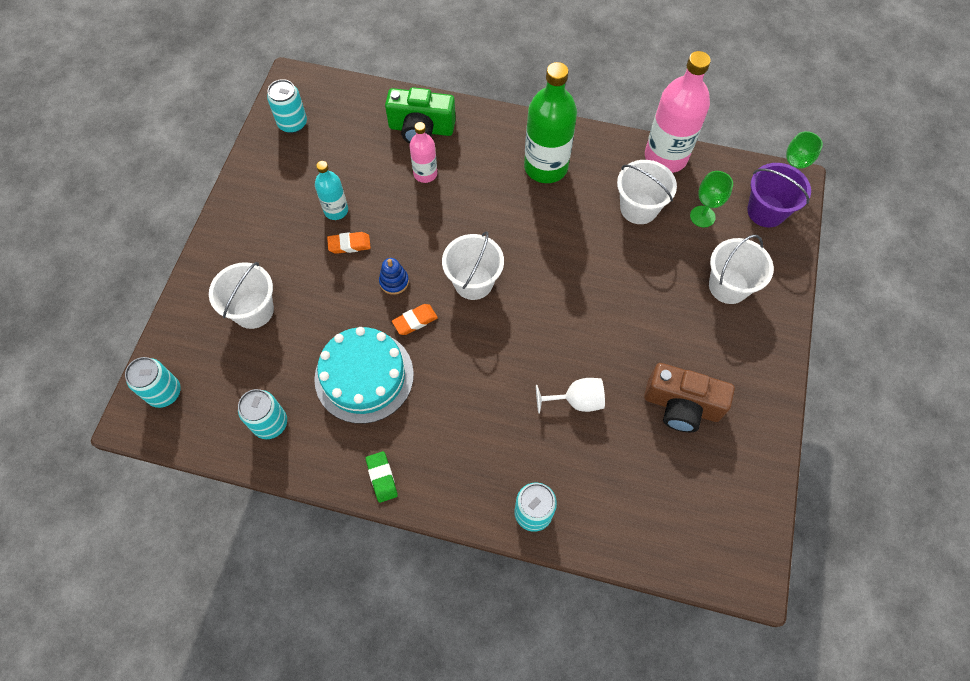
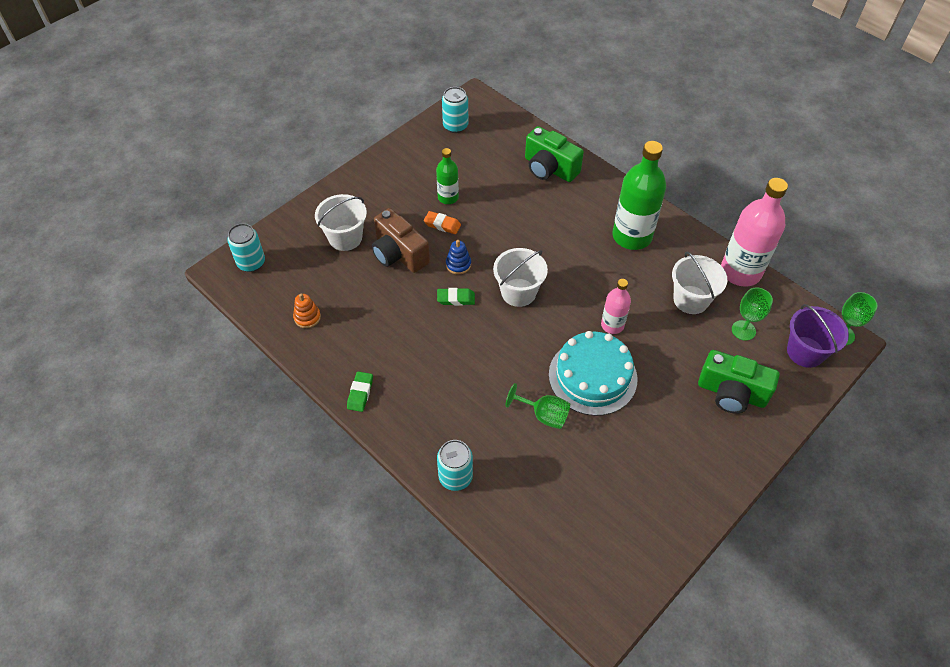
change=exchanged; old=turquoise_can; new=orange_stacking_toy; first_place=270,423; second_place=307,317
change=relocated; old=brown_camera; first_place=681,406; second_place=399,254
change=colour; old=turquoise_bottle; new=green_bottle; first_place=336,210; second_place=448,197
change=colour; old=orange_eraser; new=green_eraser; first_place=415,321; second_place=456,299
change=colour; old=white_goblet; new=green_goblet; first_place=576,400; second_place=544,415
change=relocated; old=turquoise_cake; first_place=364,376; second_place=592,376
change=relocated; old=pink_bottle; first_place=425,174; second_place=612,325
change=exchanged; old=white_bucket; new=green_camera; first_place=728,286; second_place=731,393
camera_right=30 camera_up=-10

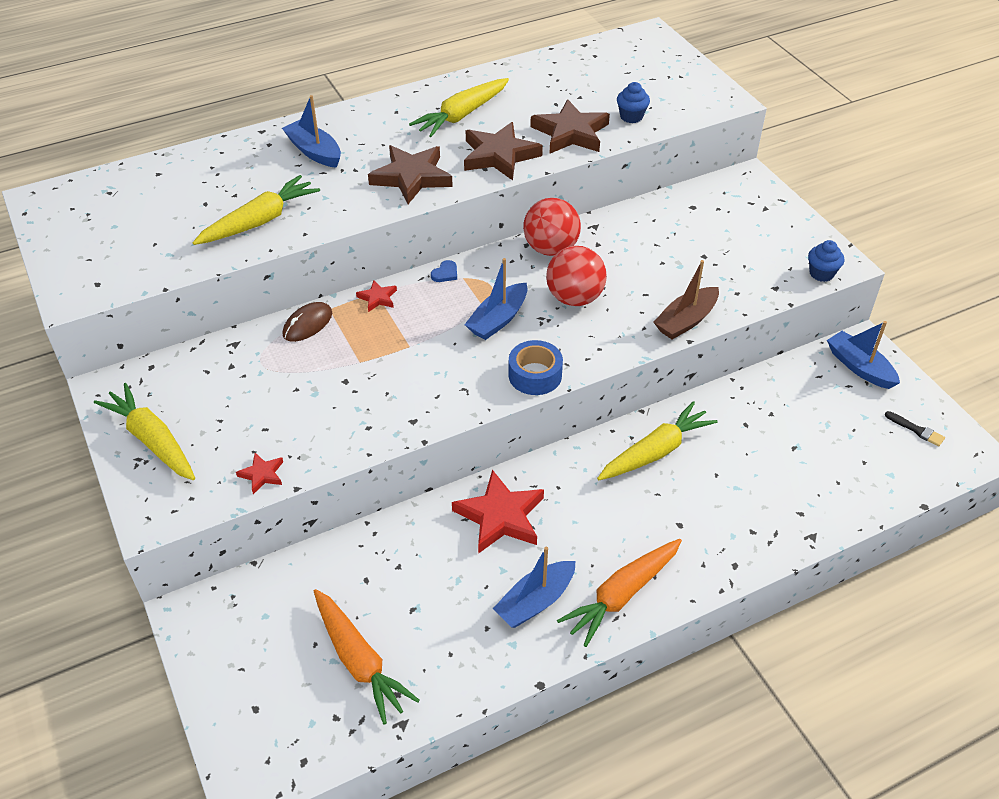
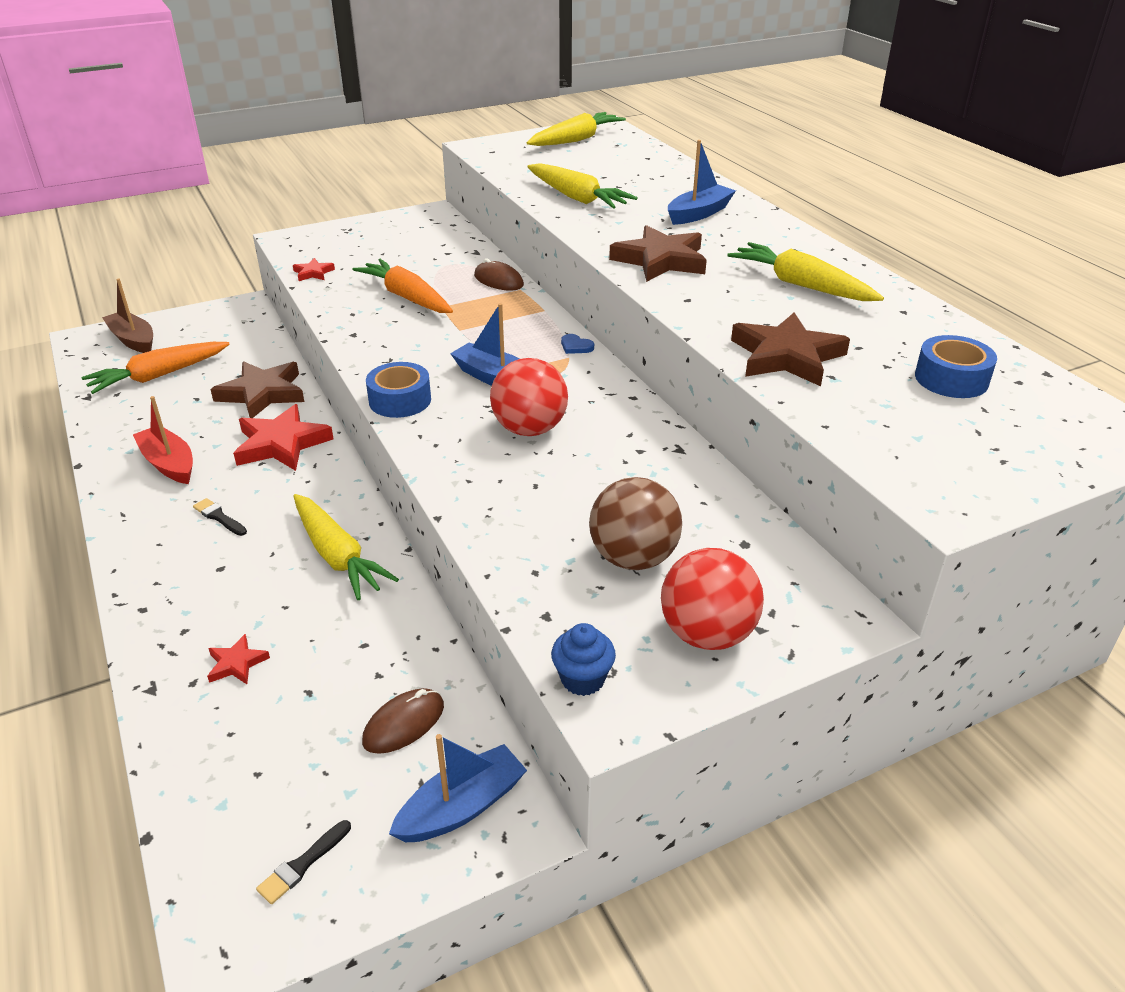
change=relocated; old=brown_boat; first_place=686,321; second_place=133,340
change=colour; old=blue_boat; new=red_boat; first_place=535,601; second_place=169,464
change=appeared; new=black_brush; second_place=219,517
change=relocated; old=red_star; first_place=378,298; second_place=236,663
change=relocated; old=brown_star; first_place=499,155; second_place=262,393
change=relocated; old=orange_carrot; first_place=621,595; second_place=406,297
change=appeared; new=brown_mouse; second_place=403,723
change=relocated; old=yellow_carrot; first_place=152,440; second_place=576,140
change=appeared; new=brown_ball; second_place=633,558
change=relocated; old=red_ball; first_place=551,249; second_place=707,634
change=appeared; new=blue_tape; second_place=951,379
change=missing; old=blue_cupcake; first_place=631,116
camera_right=90 camera_up=-10

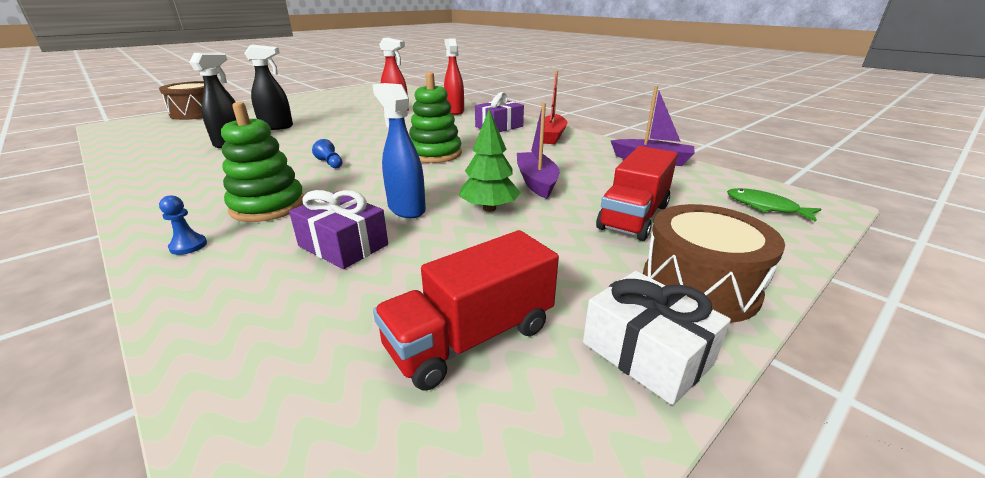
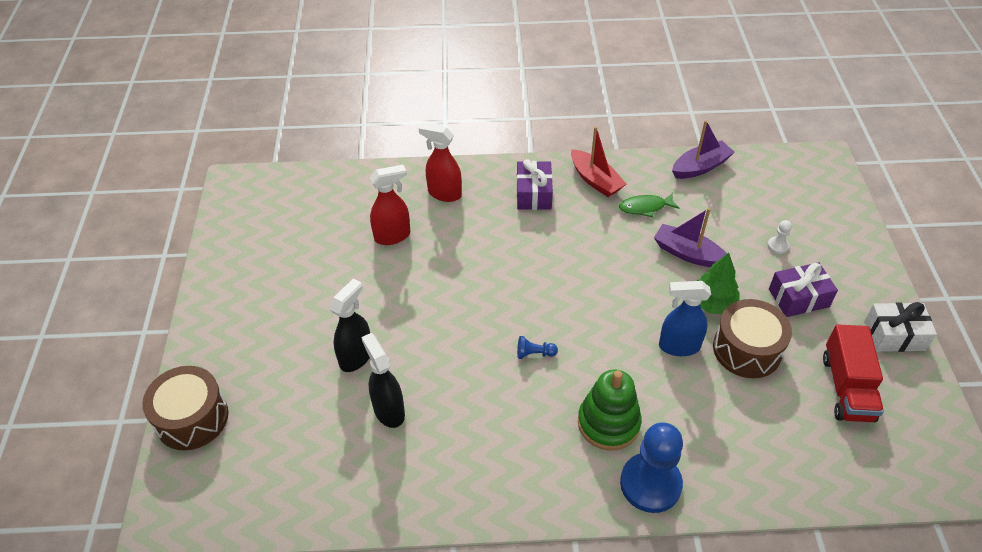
change=relocated; old=green_fish; first_place=765,207; second_place=645,207
change=size; old=blue_pawn; first_place=188,246; second_place=650,484; factor=2.39
change=relocated; old=brown_drum; first_place=699,285; second_place=747,349
change=exchanged; old=red_truck; new=white_pawn; first_place=633,217; second_place=778,246
change=relocated; old=purple_gift; first_place=343,245; second_place=798,298
change=missing; old=green_stacking_toy; first_place=435,154
camera_right=-50 camera_up=20

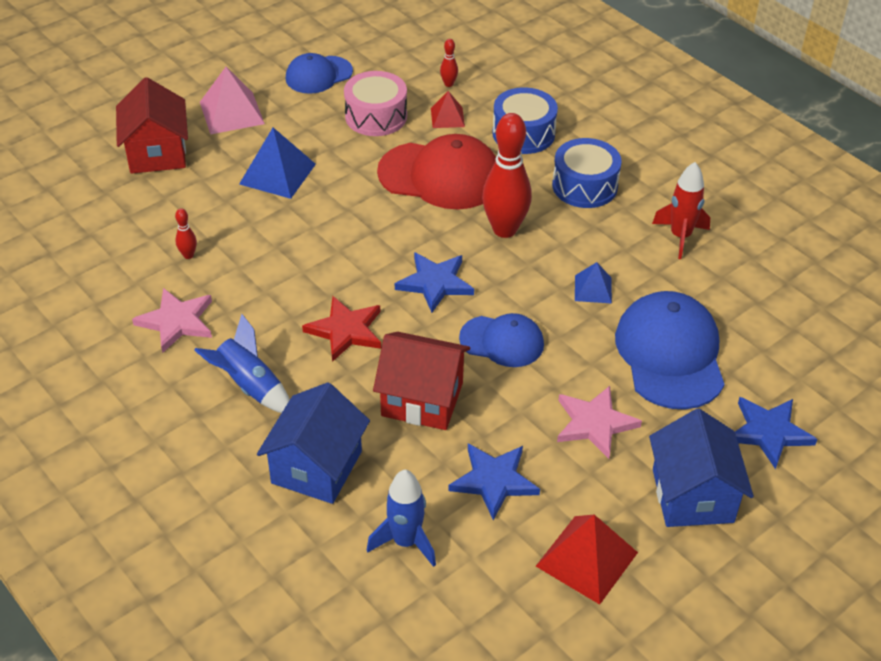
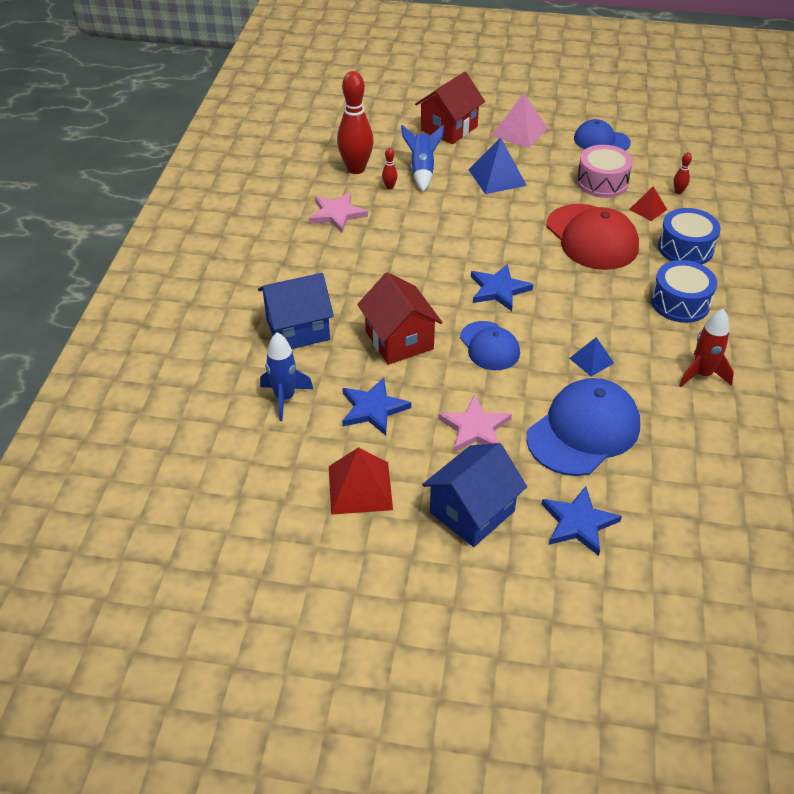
change=relocated; old=red_bowling_pin; first_place=504,229; second_place=356,169
change=relocated; old=blue_rocket; first_place=250,386; second_place=422,170
change=missing; old=red_star; first_place=345,330
camera_right=50 camera_up=0

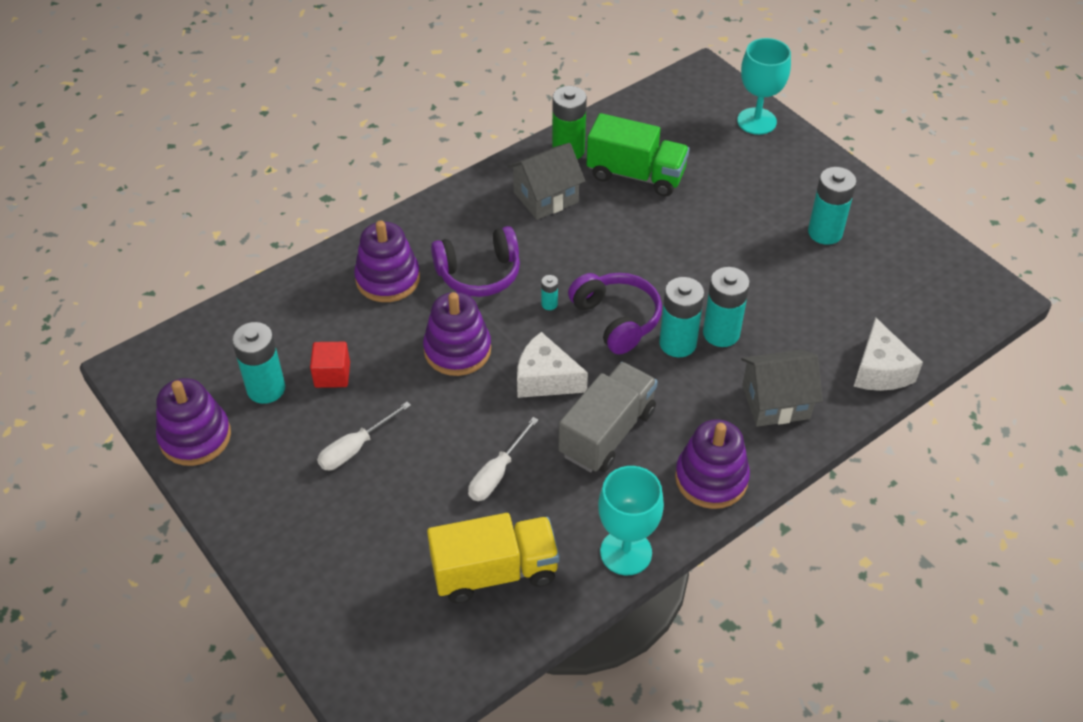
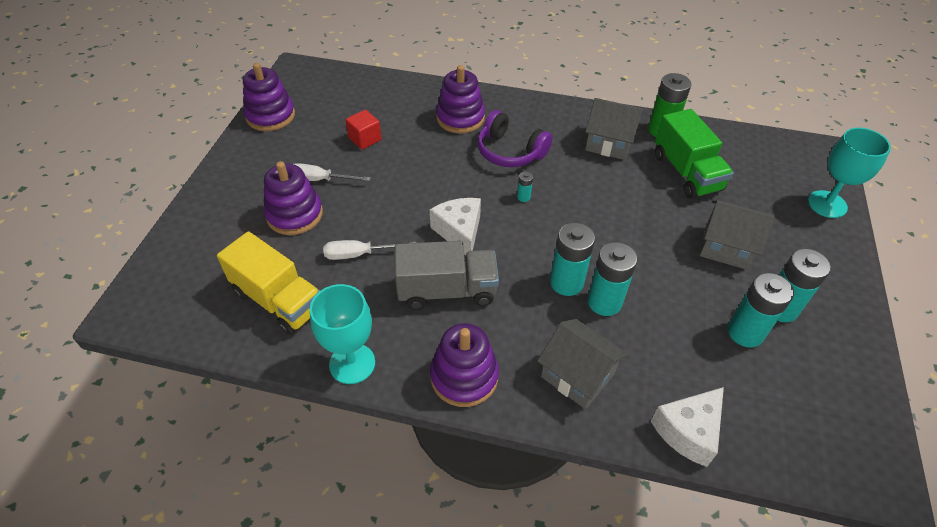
change=relocated; old=purple_stacking_toy; first_place=457,350; second_place=294,214
change=appeared; new=grey_house; second_place=726,247
change=relocated; old=turquoise_battery; first_place=266,389; second_place=745,332
change=missing; old=purple_headphones; first_place=616,319
camera_right=50 camera_up=0

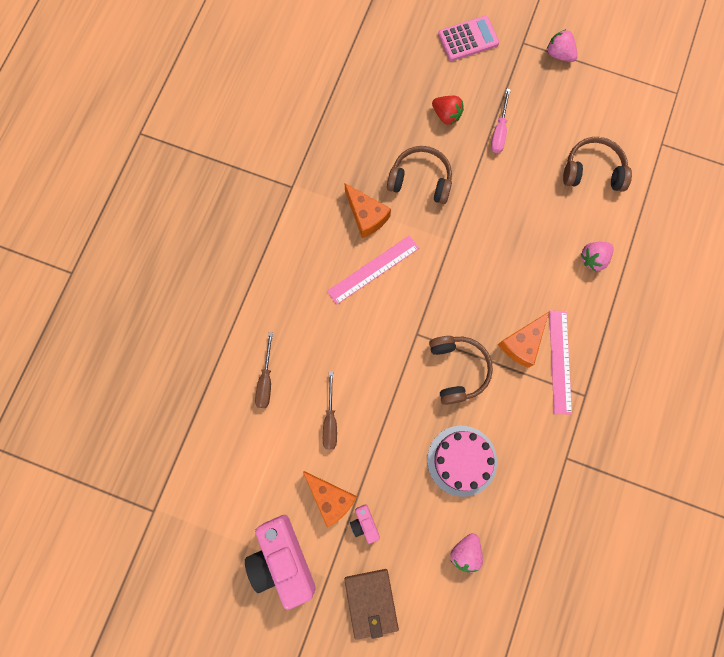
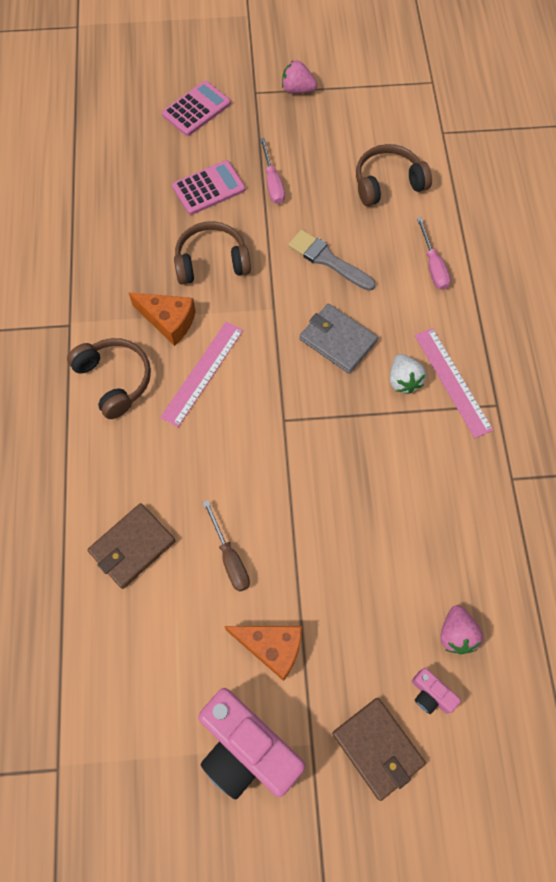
change=relocated; old=brown_headphones; first_place=458,369; second_place=115,380
change=exchanged; old=brown_screwdriver; new=brown_wallet; first_place=266,380; second_place=132,547
change=exchanged; old=red_strawberry; new=pink_calculator; first_place=446,115; second_place=209,188
change=appeared; new=grey_brush; second_place=327,260
change=appeared; new=grey_wallet; second_place=338,340
change=exchanged; old=orange_cheese; new=white_strawberry; first_place=522,343; second_place=403,380
change=relocated; old=pink_camera; first_place=364,523; second_place=430,694
change=exchanged; old=pink_strawberry; new=pink_screwdriver; first_place=593,258; second_place=433,265
change=missing; old=pink_cake; first_place=462,460
camera_right=-25 camera_up=-10

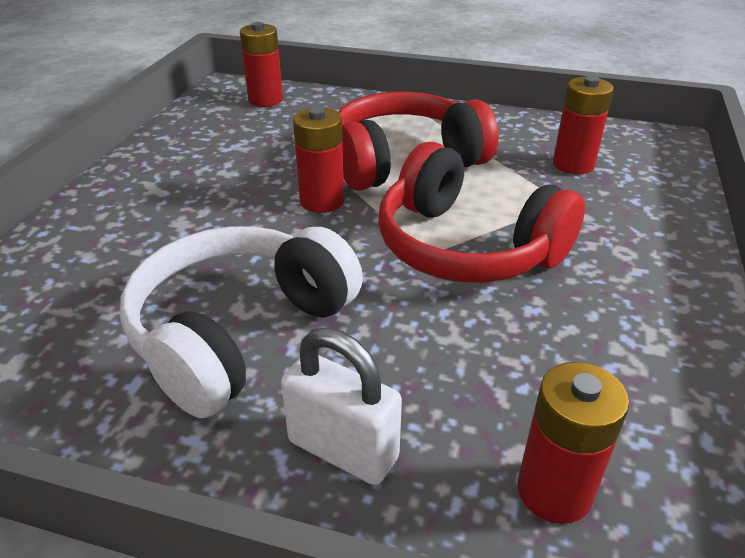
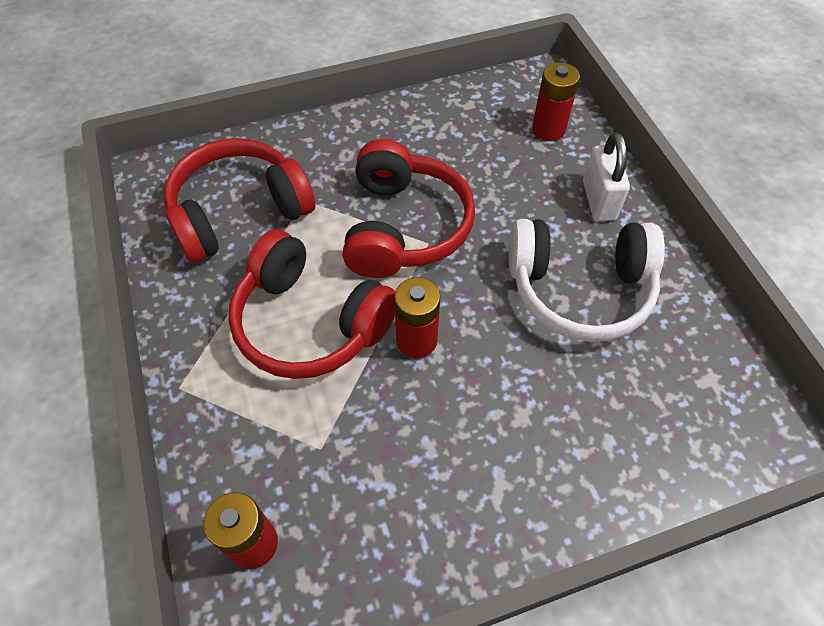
change=exchanged; old=red_battery; new=red_headphones; first_place=573,164; second_place=239,212
camera_right=-125 camera_up=20

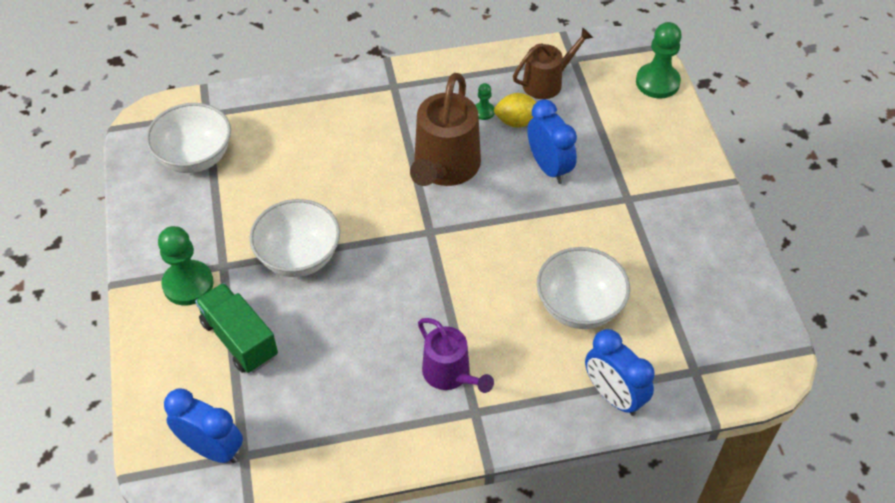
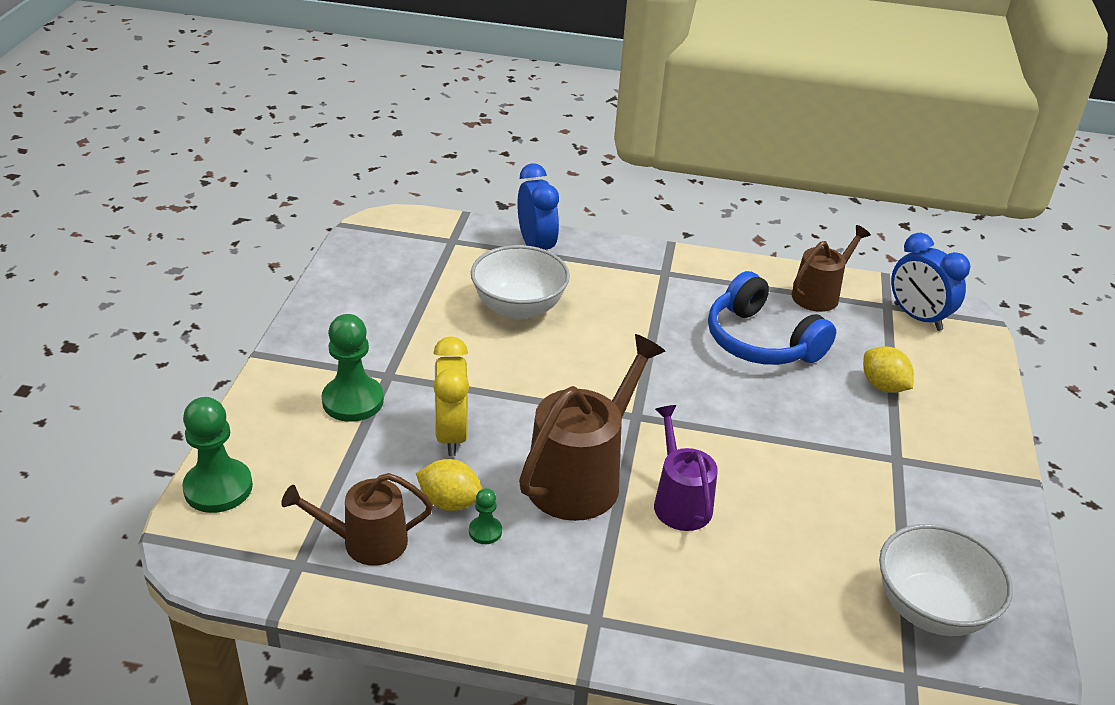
change=relocated; old=green_pawn; first_place=188,284; second_place=353,401
change=colour; old=blue_clock; new=yellow_clock; first_place=549,167; second_place=451,434
change=relocated; old=purple_watering_can; first_place=450,374; second_place=680,502
change=appeared; new=blue_headphones; second_place=761,341
change=appeared; new=brown_watering_can; second_place=819,294
change=exchanged; old=green_truck; new=yellow_lemon; first_place=239,339; second_place=883,386
change=missing; old=white_bowl; first_place=299,257
camera_right=-160 camera_up=-15

